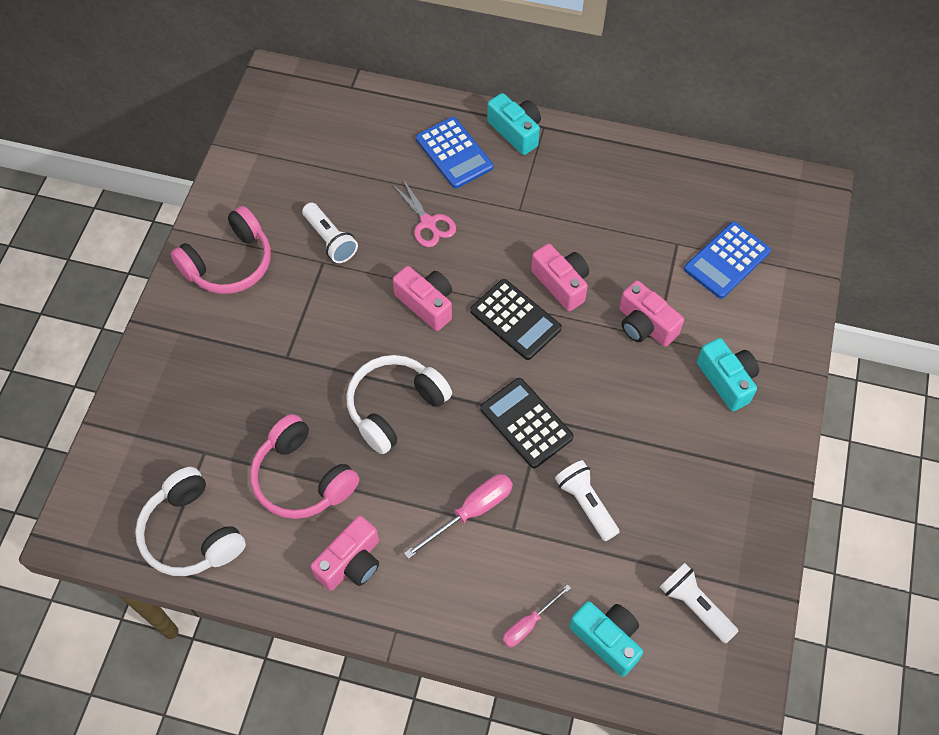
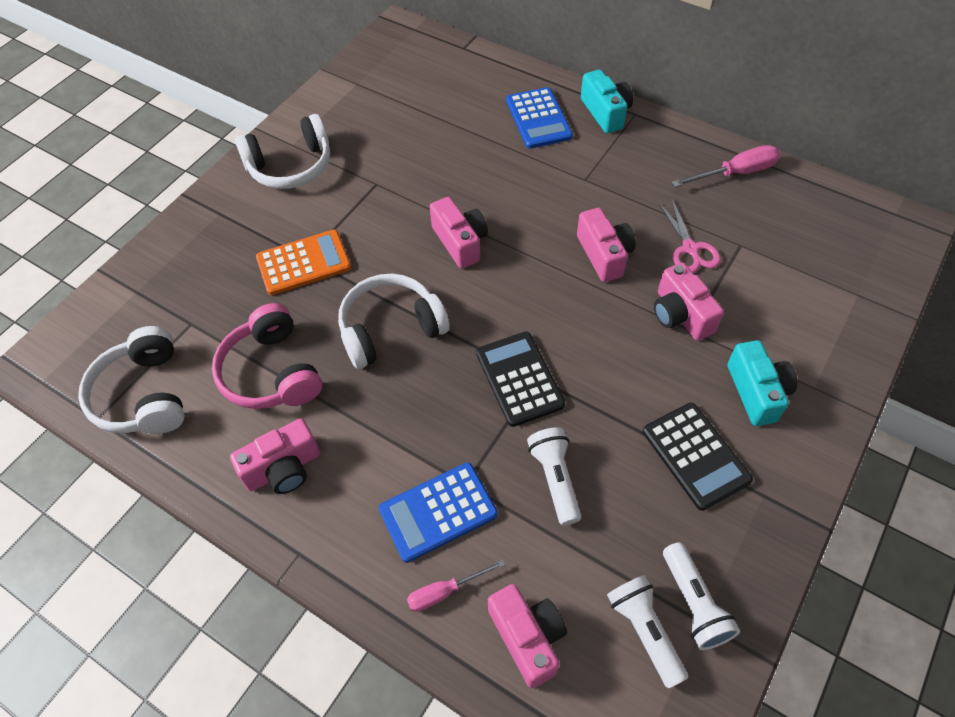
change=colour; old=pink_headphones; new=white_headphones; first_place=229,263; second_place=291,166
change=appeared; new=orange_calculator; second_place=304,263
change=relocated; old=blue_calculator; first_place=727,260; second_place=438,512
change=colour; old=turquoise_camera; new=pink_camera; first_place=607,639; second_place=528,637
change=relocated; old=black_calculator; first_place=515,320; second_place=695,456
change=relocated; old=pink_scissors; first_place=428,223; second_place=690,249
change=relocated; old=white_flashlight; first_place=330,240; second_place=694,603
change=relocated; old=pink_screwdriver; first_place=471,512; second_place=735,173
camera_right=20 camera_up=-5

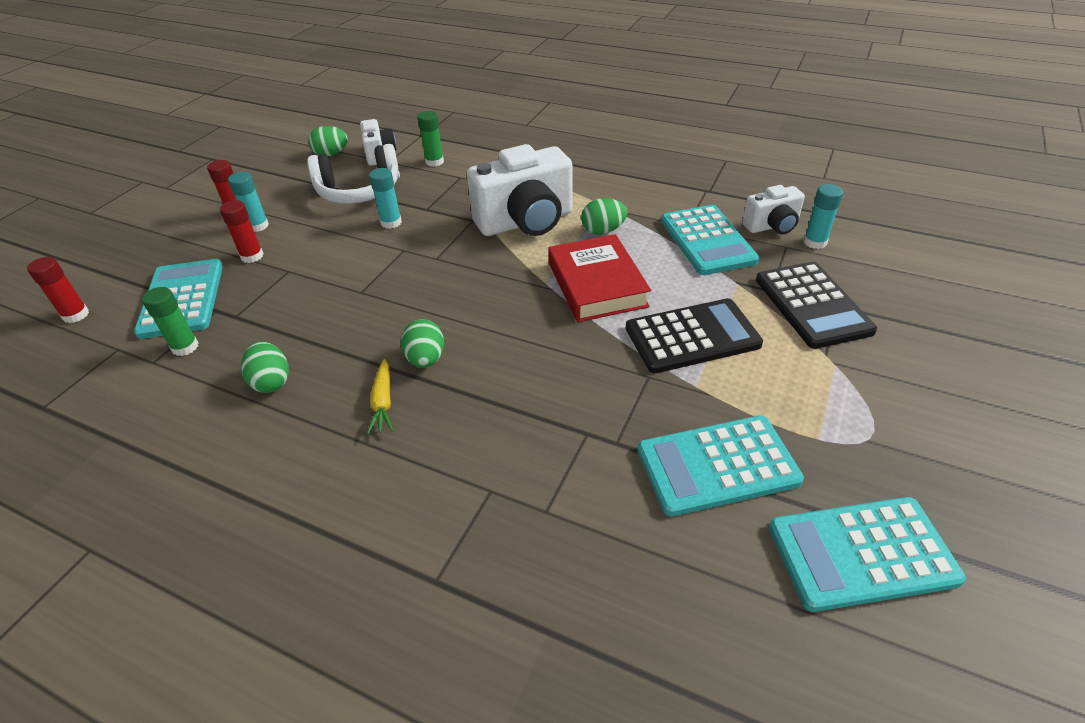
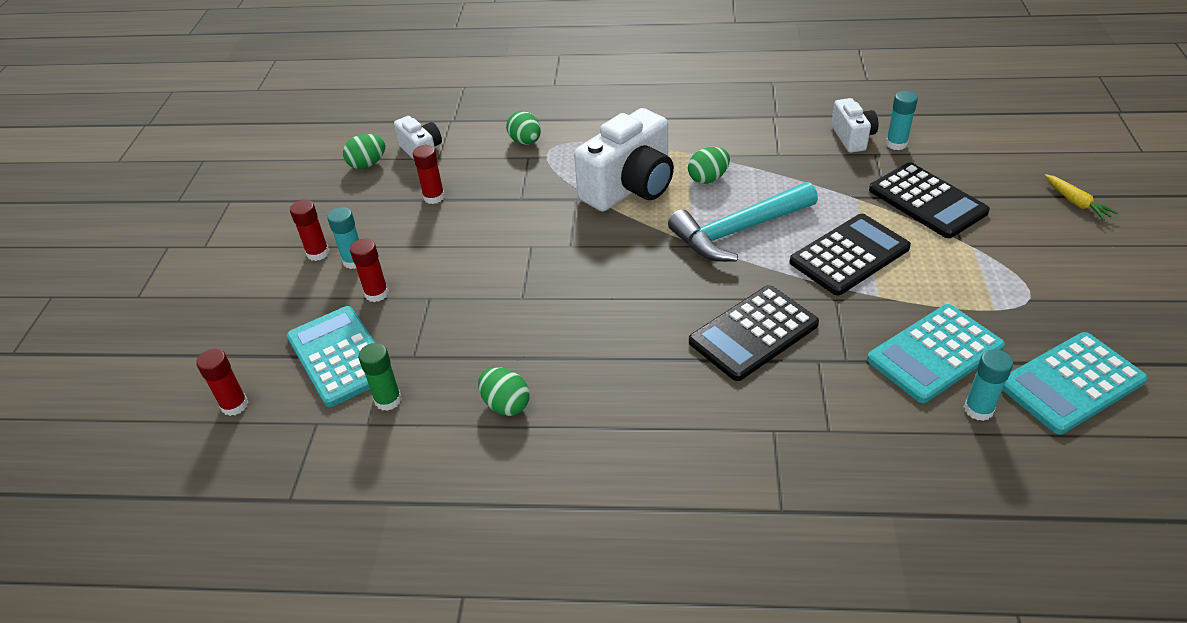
change=exchanged; old=white_headphones; new=red_glue_stick; first_place=359,191; second_place=434,197
change=relocated; old=green_egg; first_place=426,359; second_place=525,142
change=exchanged; old=red_book; new=turquoise_hammer; first_place=597,284; second_place=738,231
change=appeared; new=black_calculator; second_place=753,333
change=spun; old=white_camera; first_place=772,226; second_place=852,138; degrees=-60
change=relocated; old=turquoise_glue_stick; first_place=391,222; second_place=978,409
change=relocated; old=yellow_carrot; first_place=383,402; second_place=1076,202
change=missing; old=green_glue_stick; first_place=434,162
change=missing; old=turquoise_calculator; first_place=707,240
camera_right=-20 camera_up=0

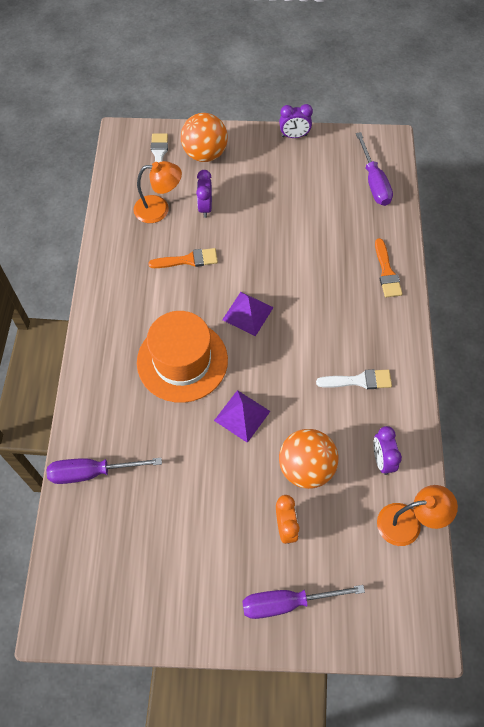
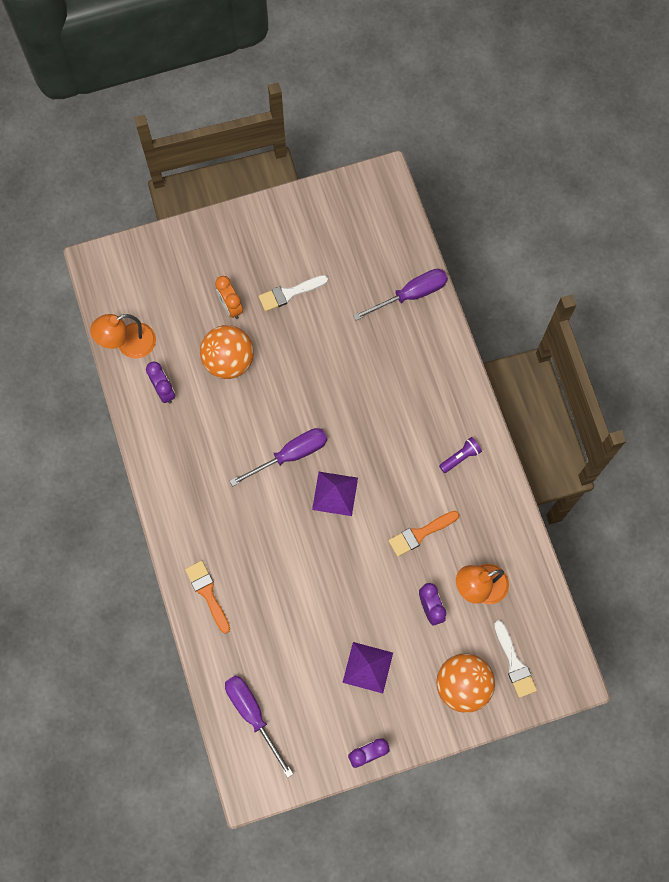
change=relocated; old=purple_screwdriver; first_place=287,602; second_place=290,455
change=relocated; old=white_brush; first_place=359,380; second_place=289,293
change=relocated; old=purple_pyramid; first_place=242,415; second_place=368,667
change=appeared; new=purple_flashlight; second_place=460,457
change=missing; old=orange_hat; first_place=182,361
camera_right=160 camera_up=10

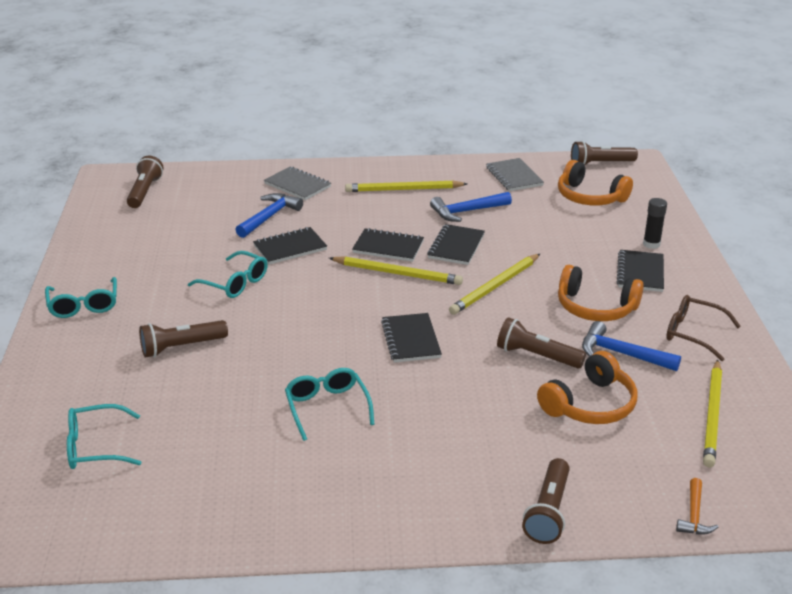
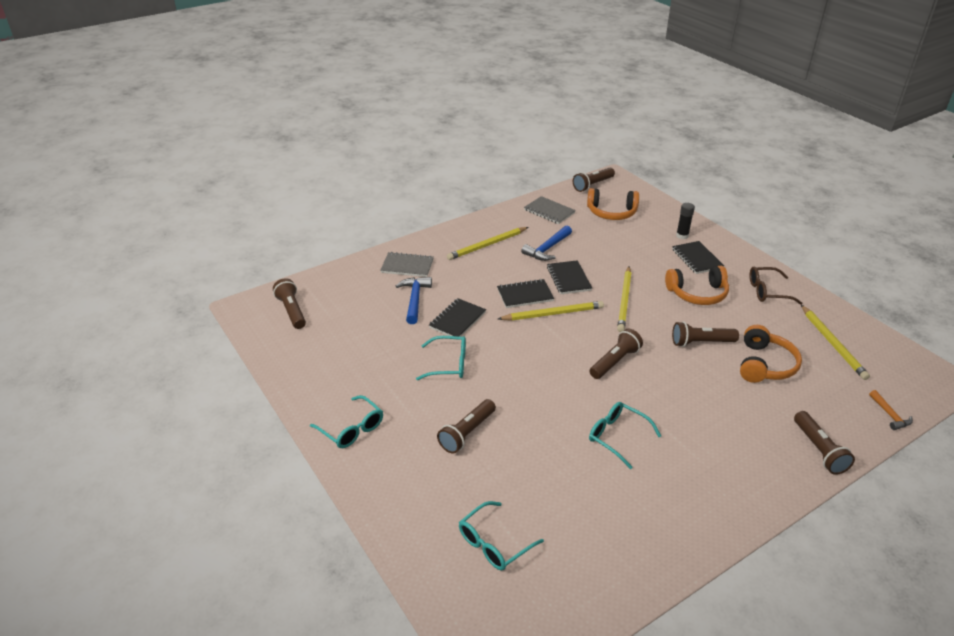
change=exchanged; old=black_notebook; new=brown_flashlight; first_place=410,340; second_place=615,362
change=missing; old=blue_hammer; first_place=622,354
camera_right=-30 camera_up=5

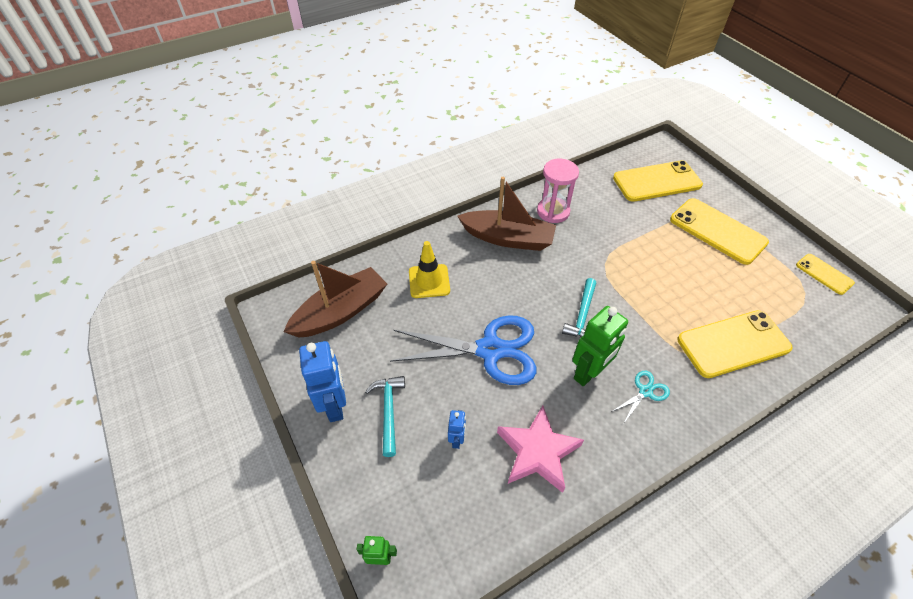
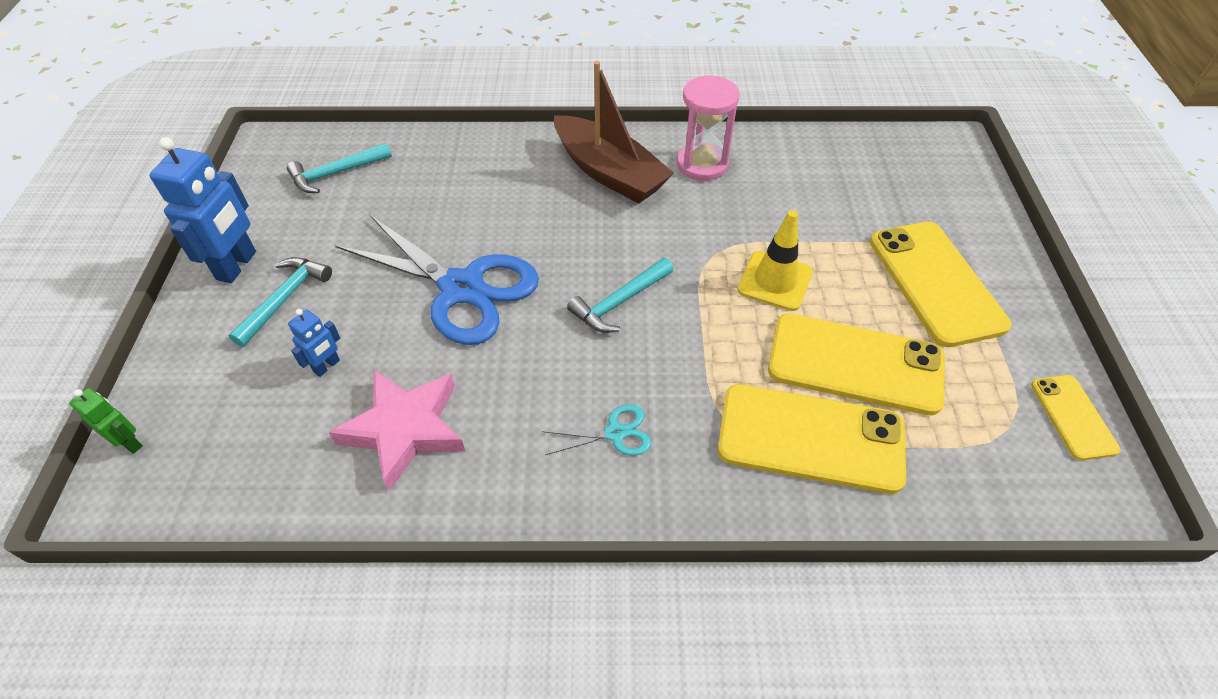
change=exchanged; old=brown_boat; new=turquoise_hammer; first_place=341,311; second_place=336,173
change=relocated; old=yellow_traffic_cone; first_place=429,281; second_place=775,281
change=relocated; old=yellow_phone; first_place=656,181; second_place=855,364
change=missing; old=green_robot; first_place=588,373
camera_right=30 camera_up=0

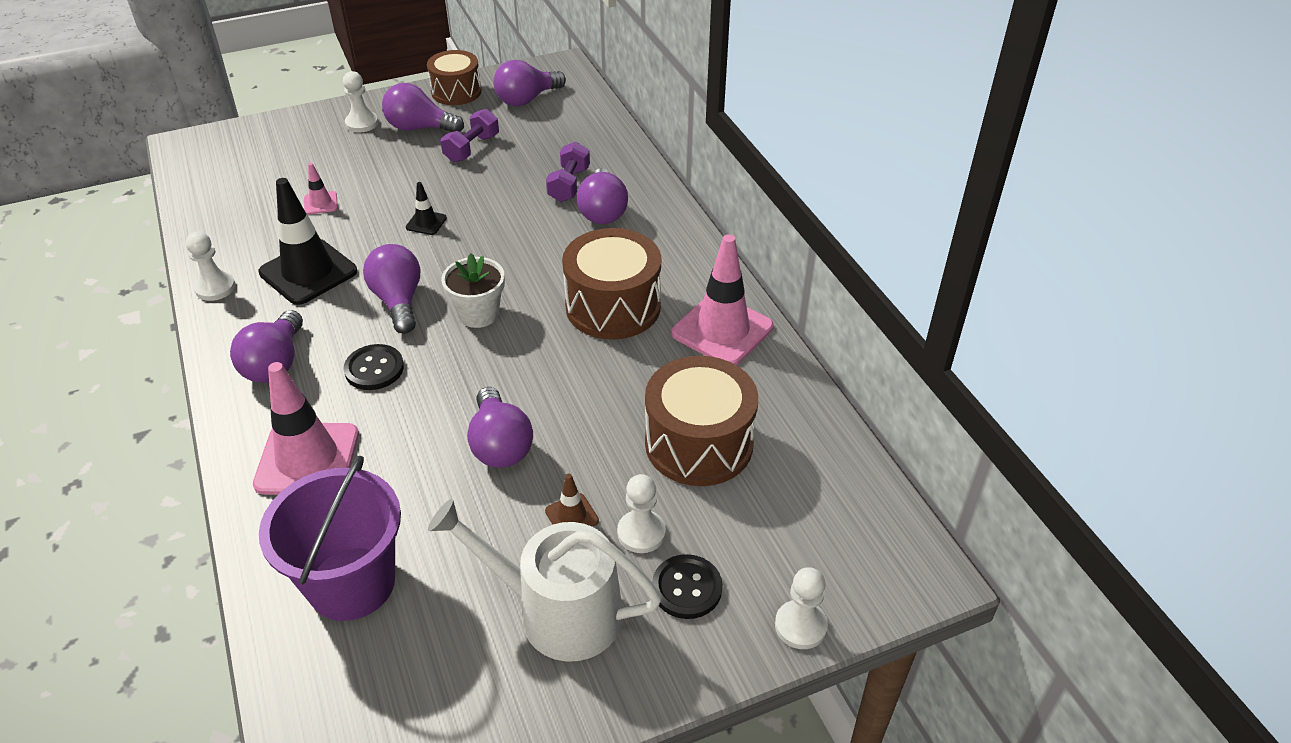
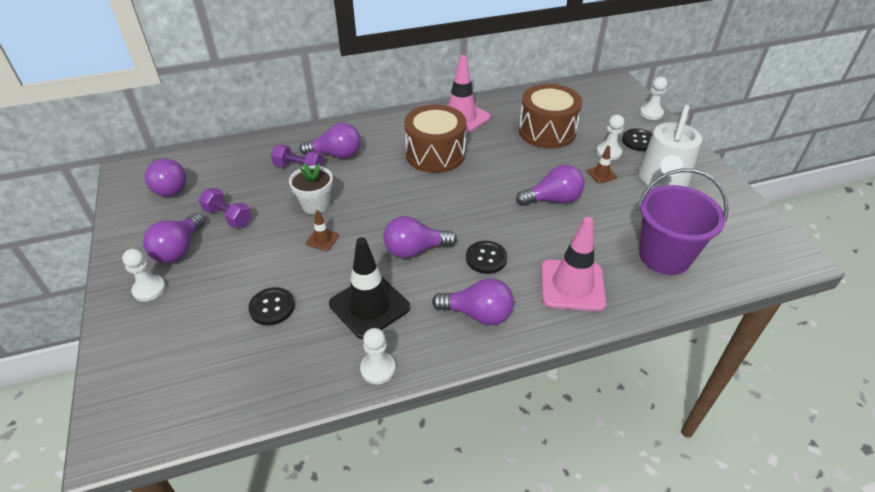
change=exchanged; old=pink_traffic_cone; new=black_button; first_place=321,203; second_place=272,307
change=relocated; old=white_flower_pot; first_place=478,314; second_place=315,204
change=colour; old=black_traffic_cone; new=brown_traffic_cone; first_place=426,223; second_place=322,239
change=missing; old=brown_drum; first_place=456,92
camera_right=-85 camera_up=0

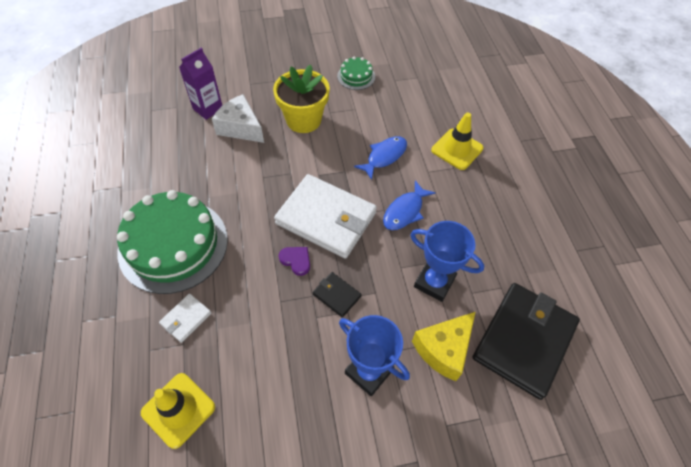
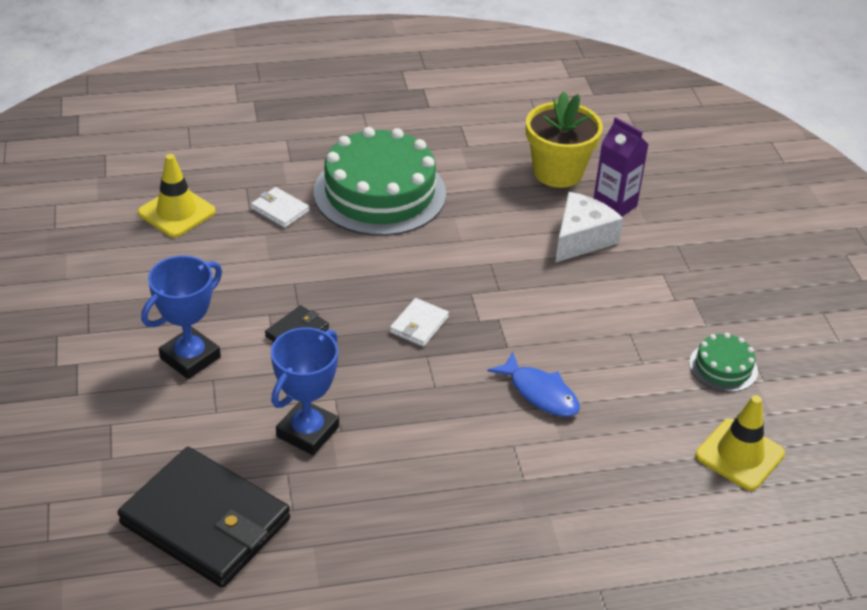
change=size; old=white_wallet; first_place=326,218; second_place=419,325; factor=0.44
change=relocated; old=yellow_flower_pot; first_place=303,120; second_place=558,172
change=relocated; old=yellow_traffic_cone; first_place=457,149; second_place=739,455
change=missing; old=purple_heart; first_place=296,260
change=missing; old=blue_fish; first_place=405,211
change=missing; old=yellow_cheese; first_place=443,349
camera_right=90 camera_up=-15

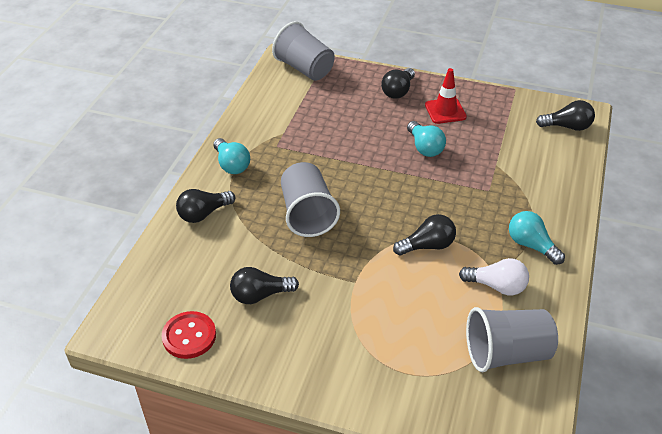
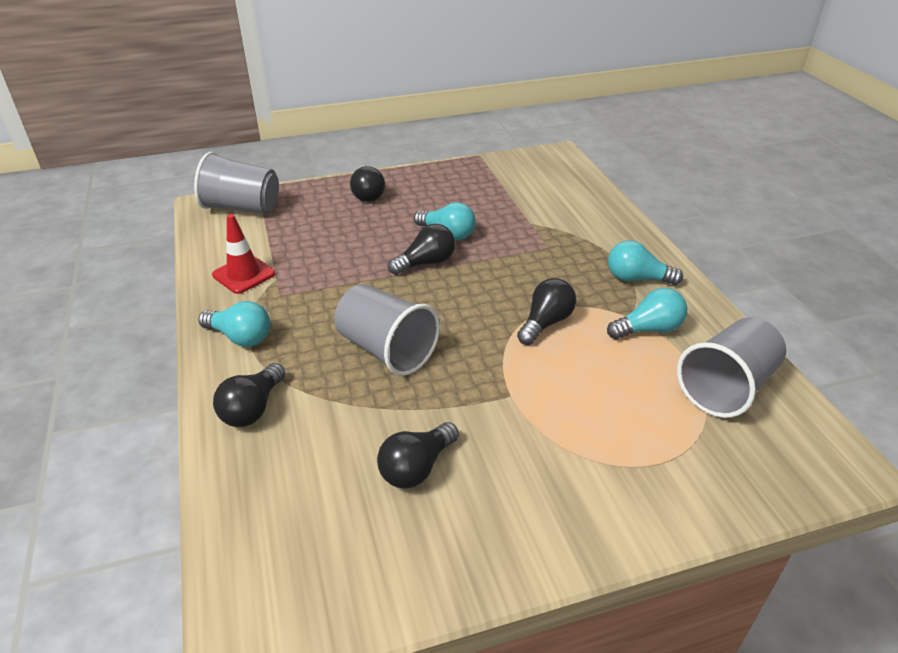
change=relocated; old=red_traffic_cone; first_place=445,111; second_place=244,274
change=relocated; old=black_light_bulb; first_place=567,126; second_place=426,263
change=colour; old=white_light_bulb; new=turquoise_light_bulb; first_place=497,286; second_place=648,329
change=missing; old=red_button; first_place=189,336
camera_right=-35 camera_up=-5

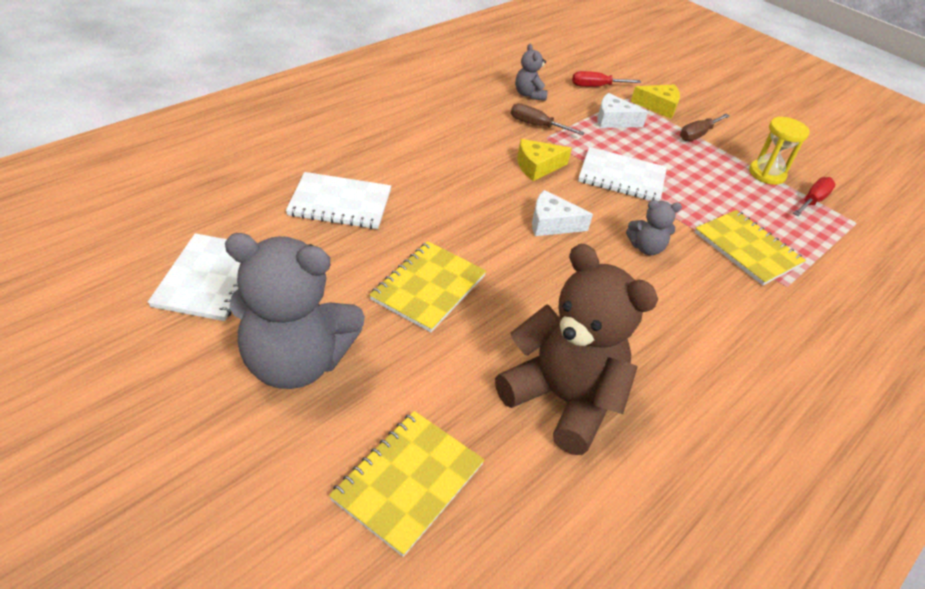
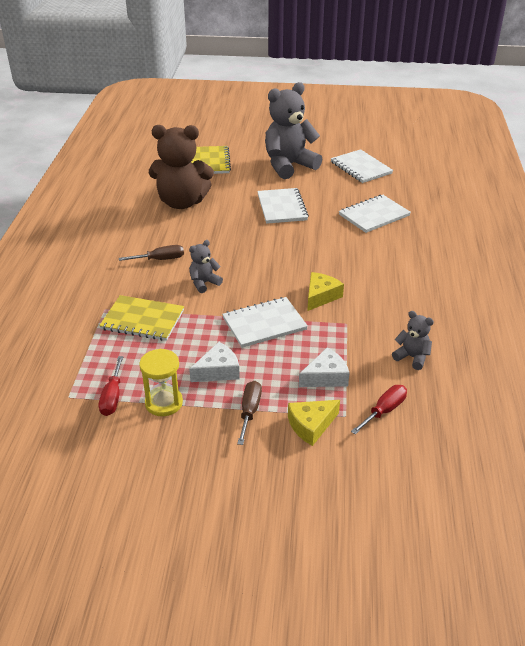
change=relocated; old=brown_screwdriver; first_place=536,125; second_place=160,259
change=relocated; old=white_cheese; first_place=552,223; second_place=218,371
change=colour; old=yellow_notebook; new=white_notebook; first_place=428,287; second_place=282,207
camera_right=145 camera_up=-5

